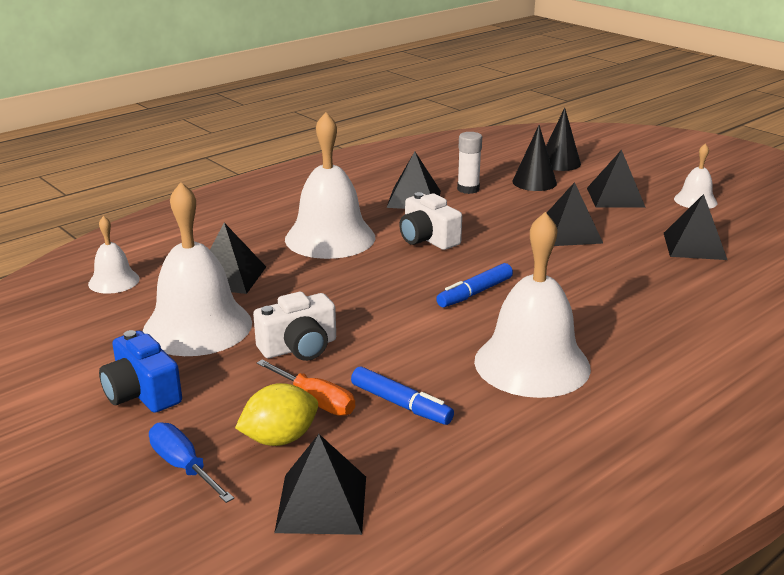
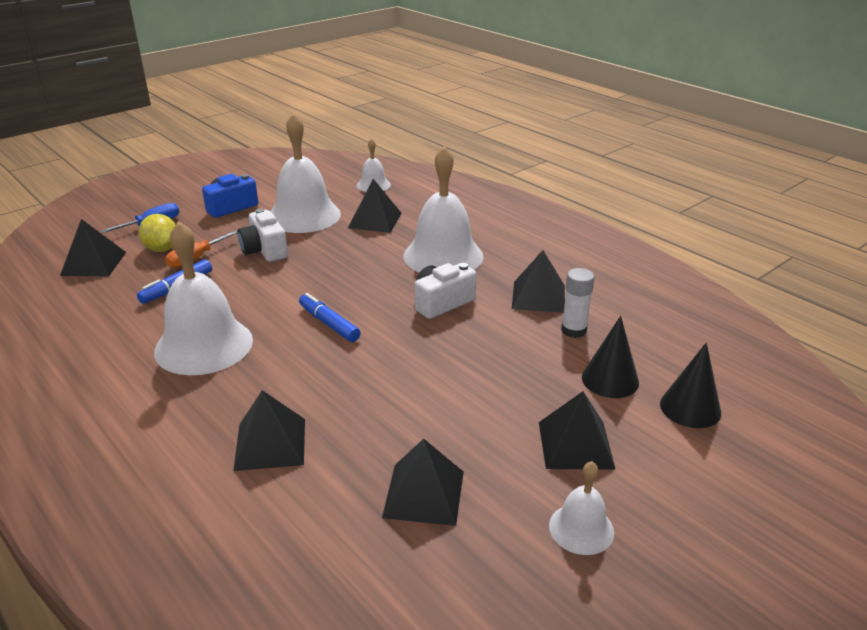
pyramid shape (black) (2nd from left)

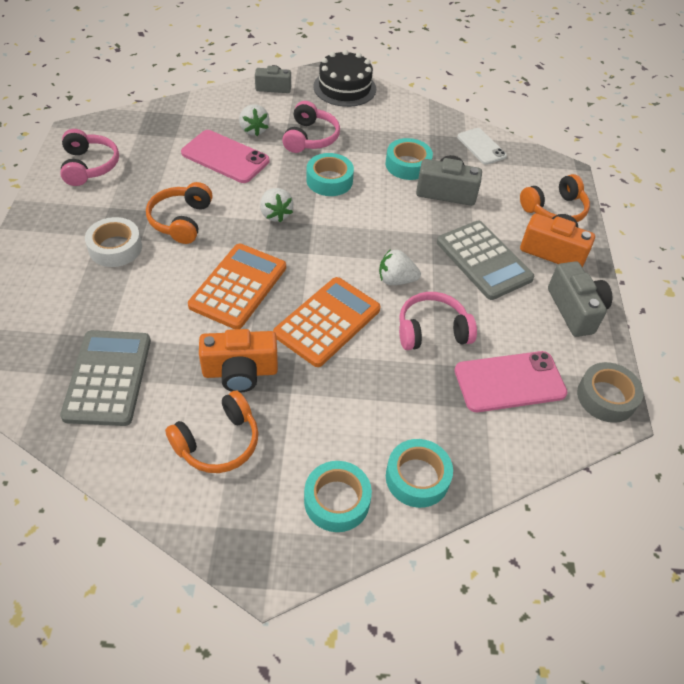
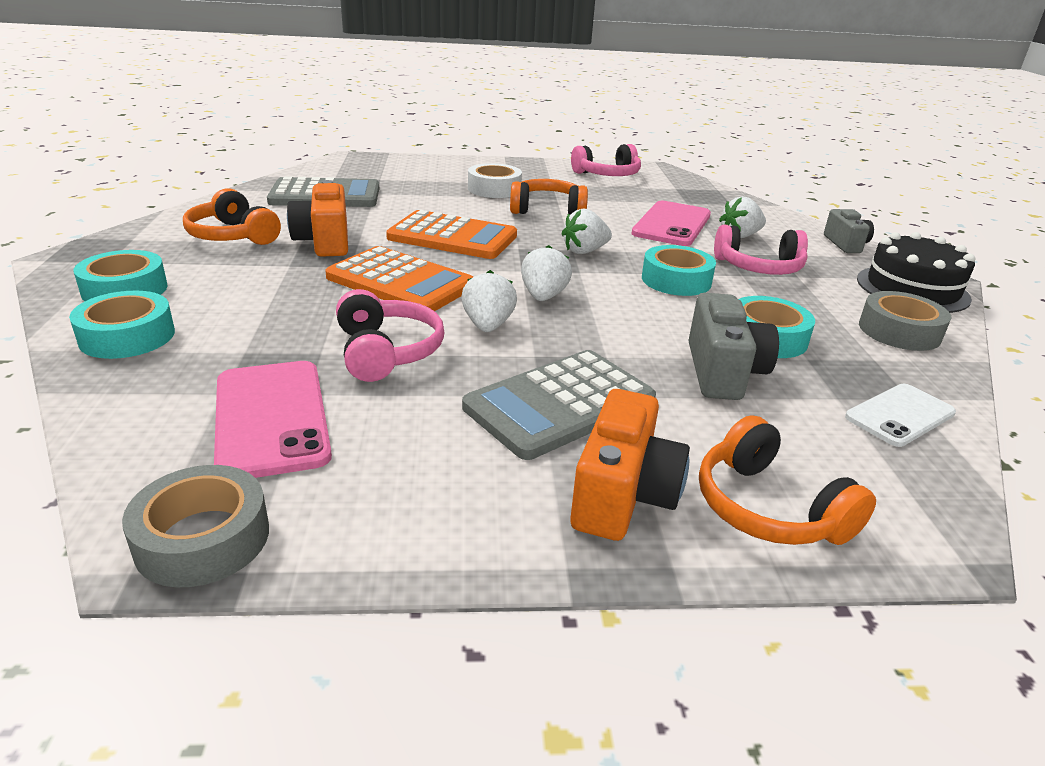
photo camera (gray) (3rd from left in the first image); strawberry (snow-white) (2nd from left); tape (gray) (2nd from left)

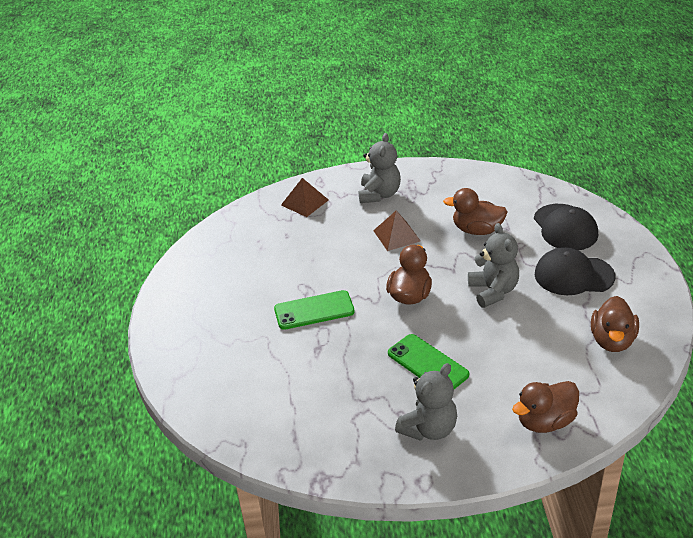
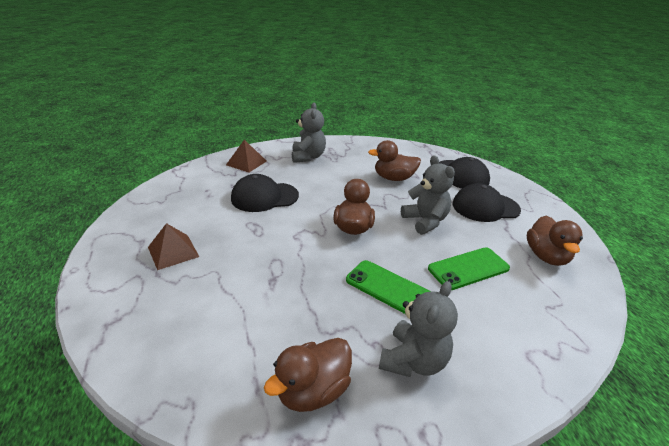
cap (black) (1st from left); mobile phone (leaf-green) (2nd from left); pyramid shape (brown) (1st from left); rubber duck (brown) (1st from left)

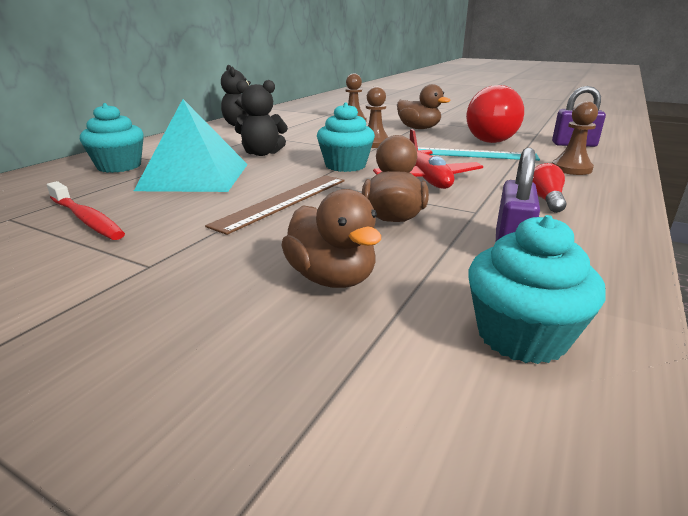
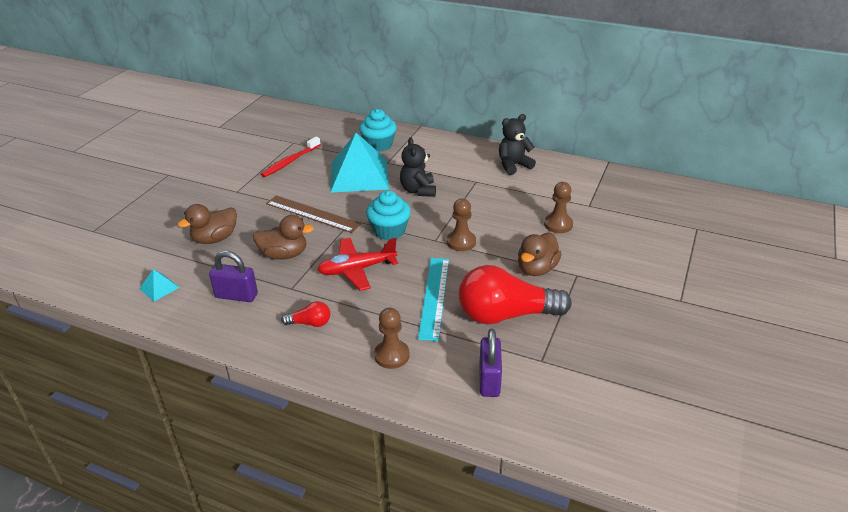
pyramid shape (turquoise) (1st from left)

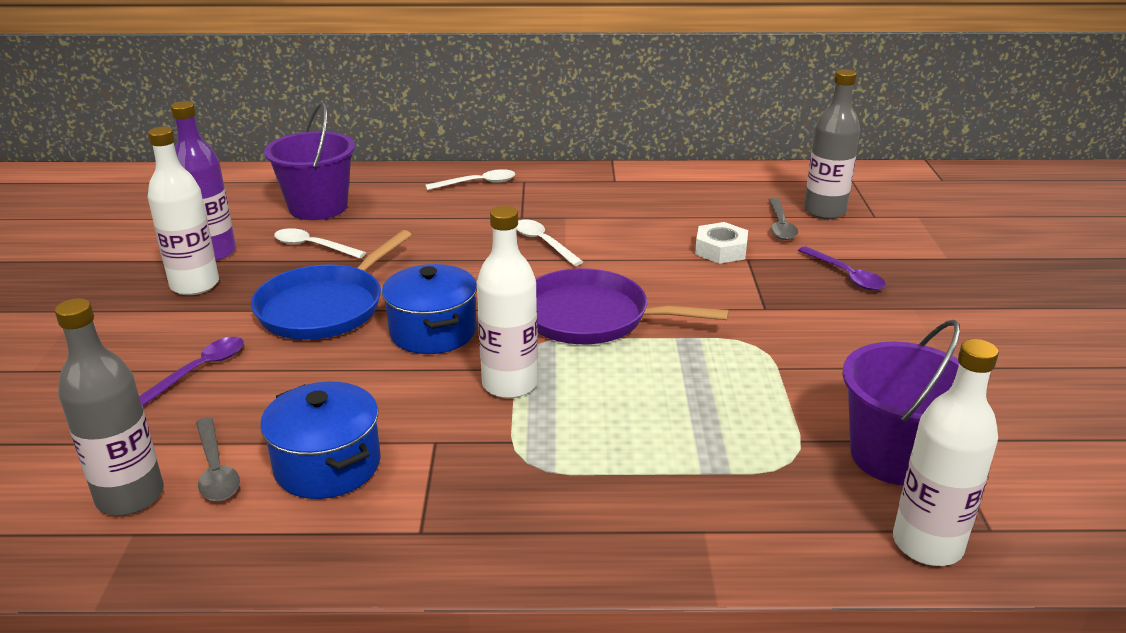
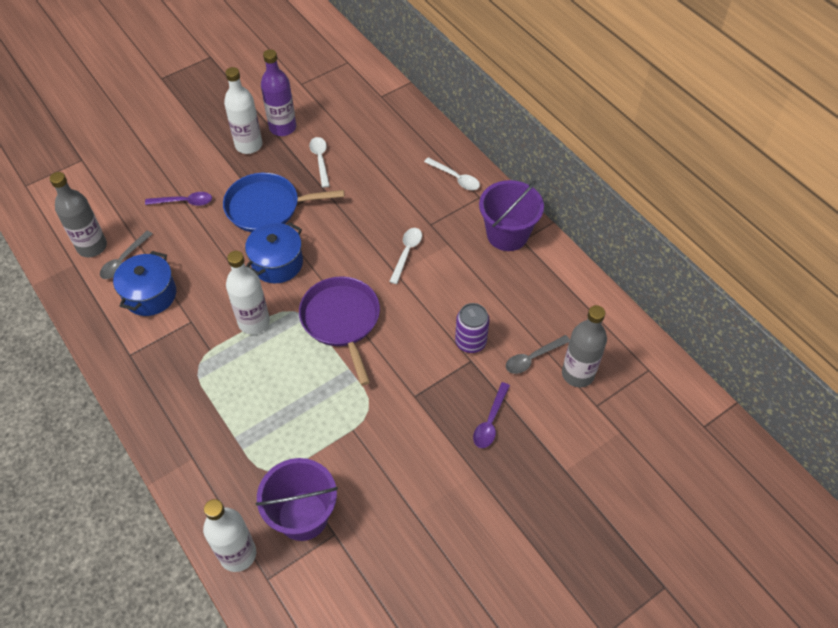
bucket (royal purple) (2nd from left); can (royal purple)

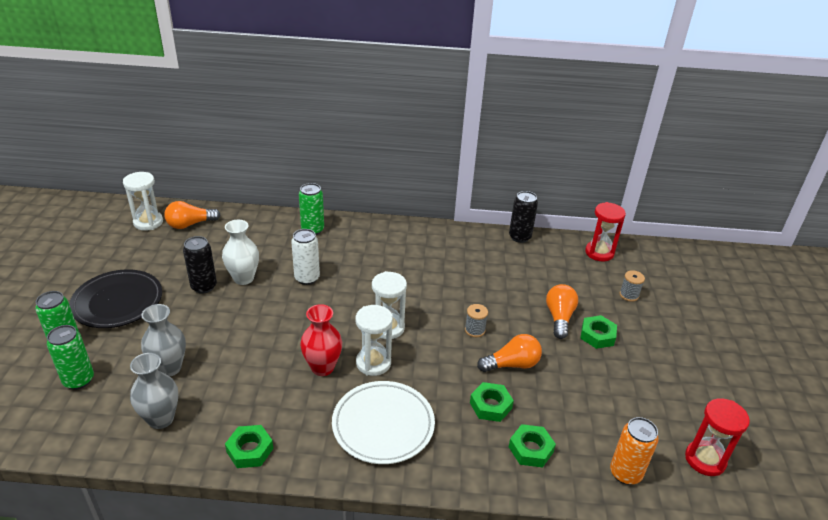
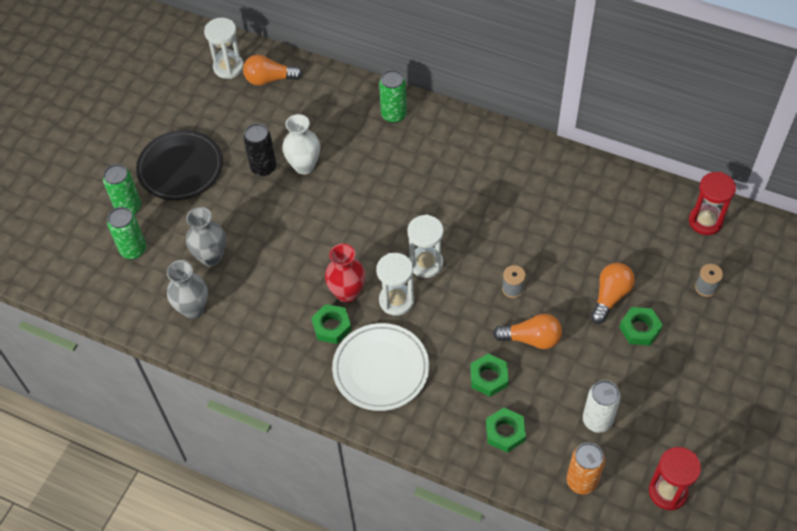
can (black) (2nd from left in the first image); hex nut (leaf-green) (1st from left); can (snow-white)

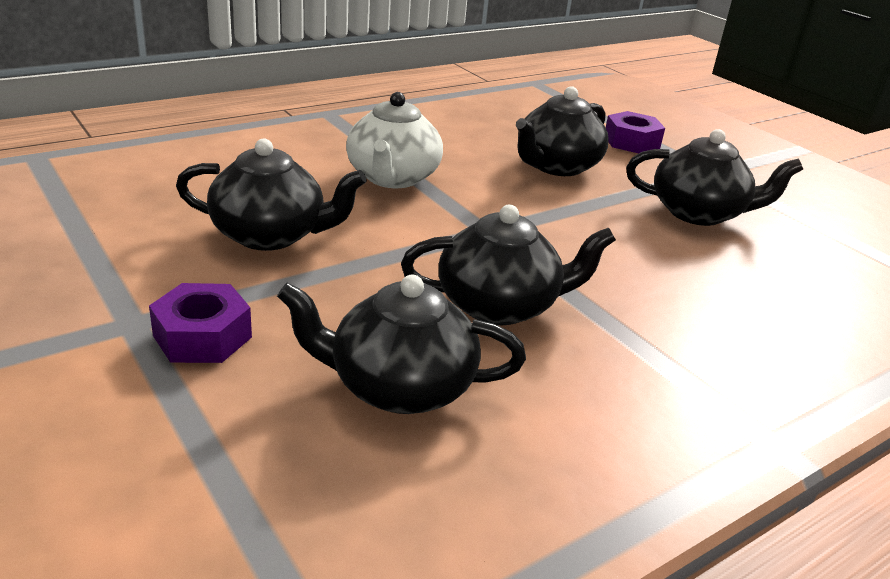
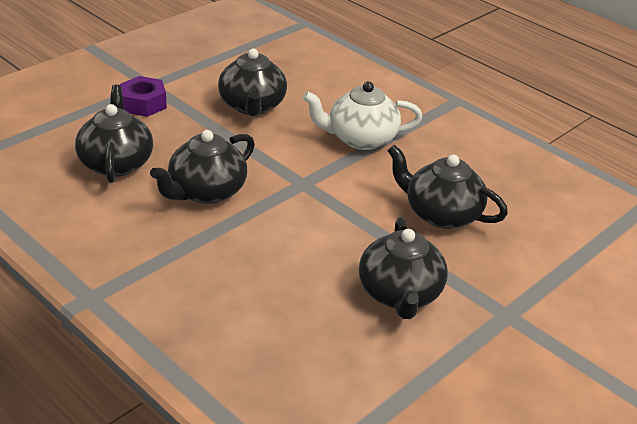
hex nut (royal purple) (2nd from left in the first image); teapot (black) (2nd from left)

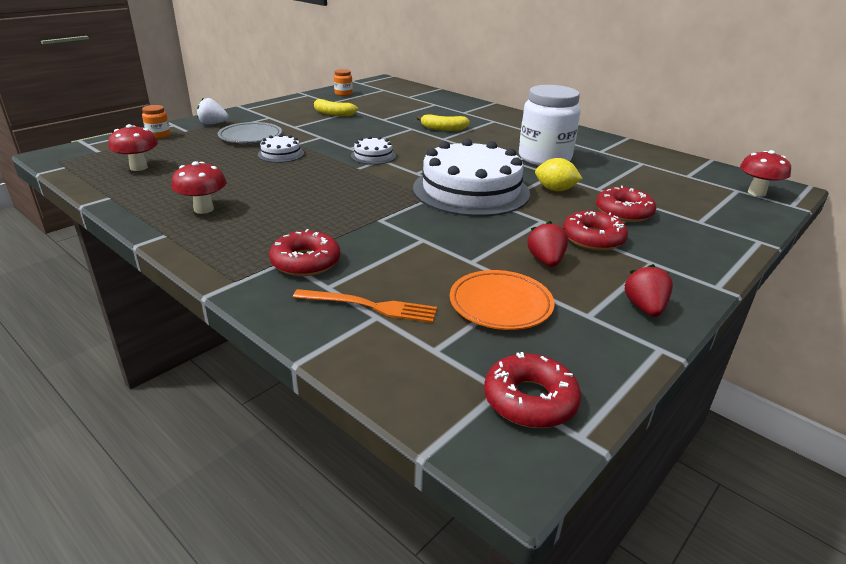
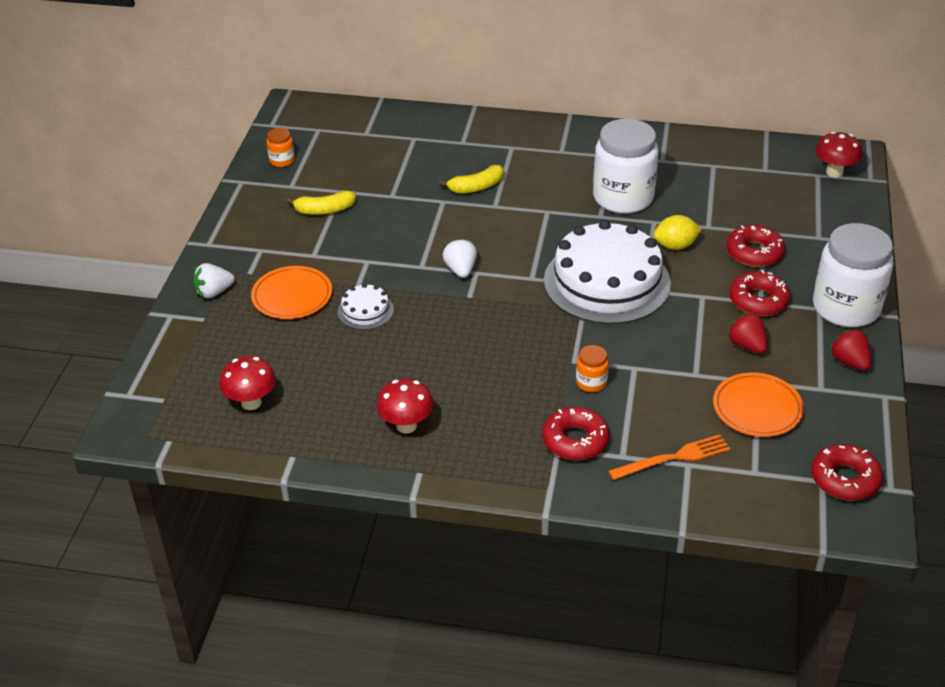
jam jar (snow-white) (2nd from left); jam jar (orange-coloured) (2nd from left); strawberry (snow-white) (2nd from left); plate (orange-coloured) (1st from left)

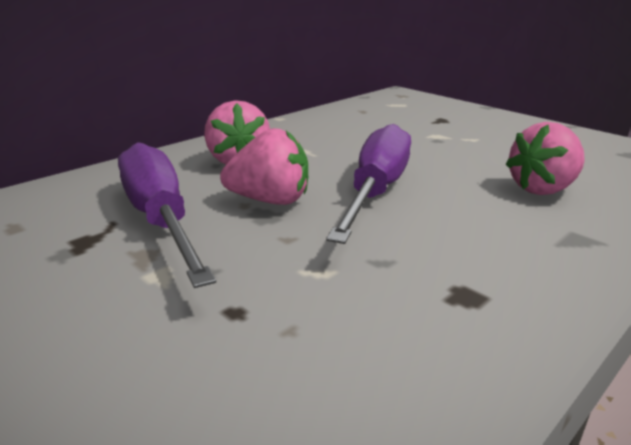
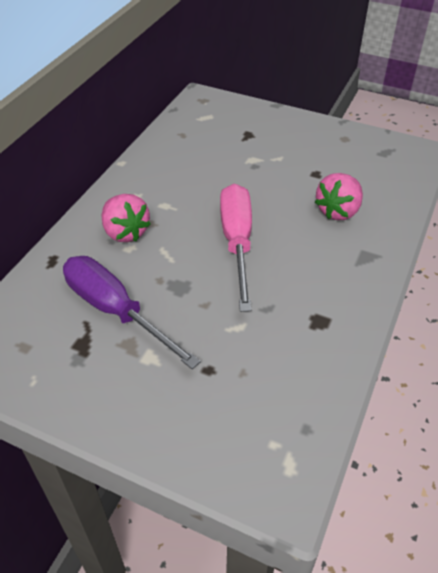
strawberry (rose-pink) (2nd from left in the first image); hand screwdriver (rose-pink)

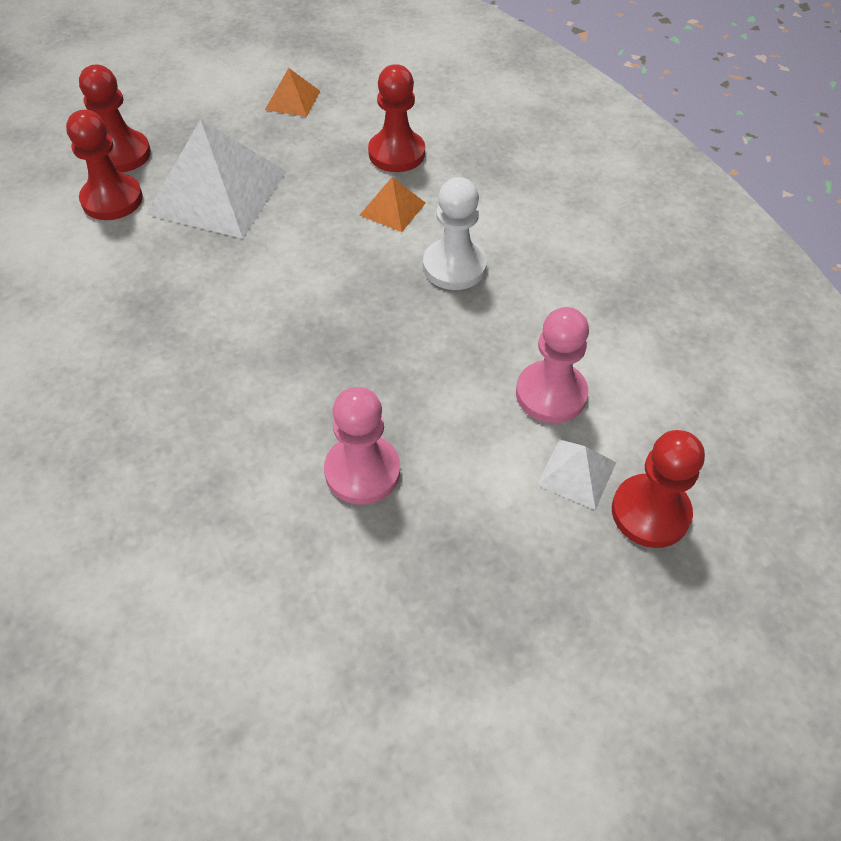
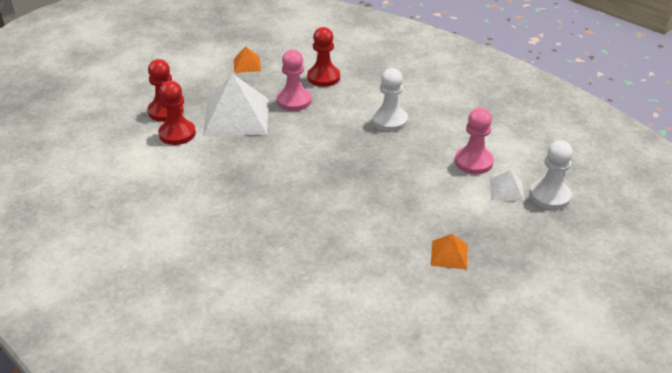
pawn (rose-pink) (1st from left); pyramid shape (orange-coloured) (2nd from left); pawn (snow-white) (2nd from left)

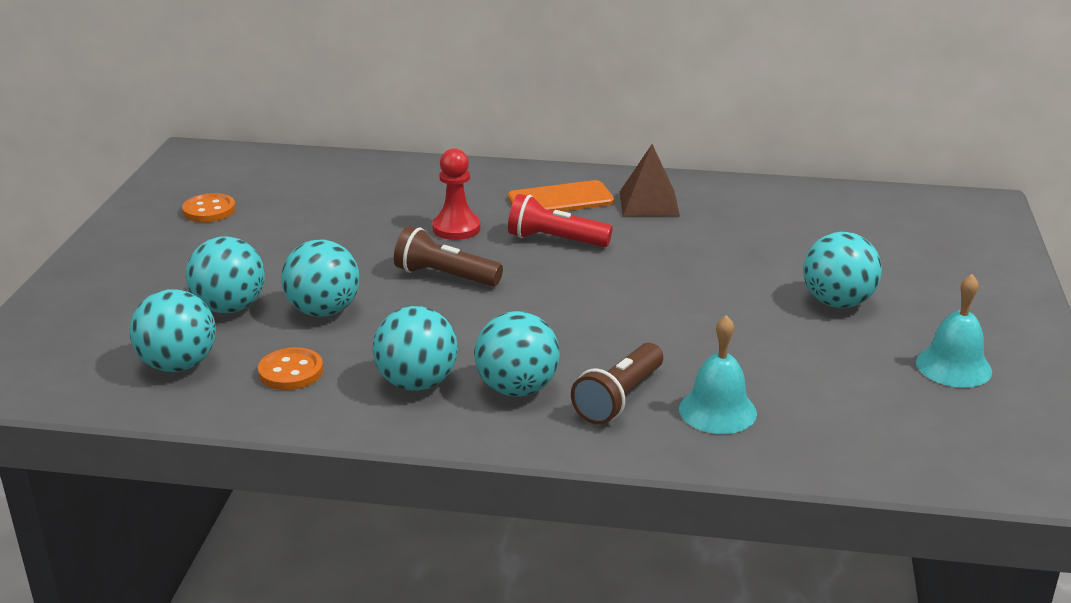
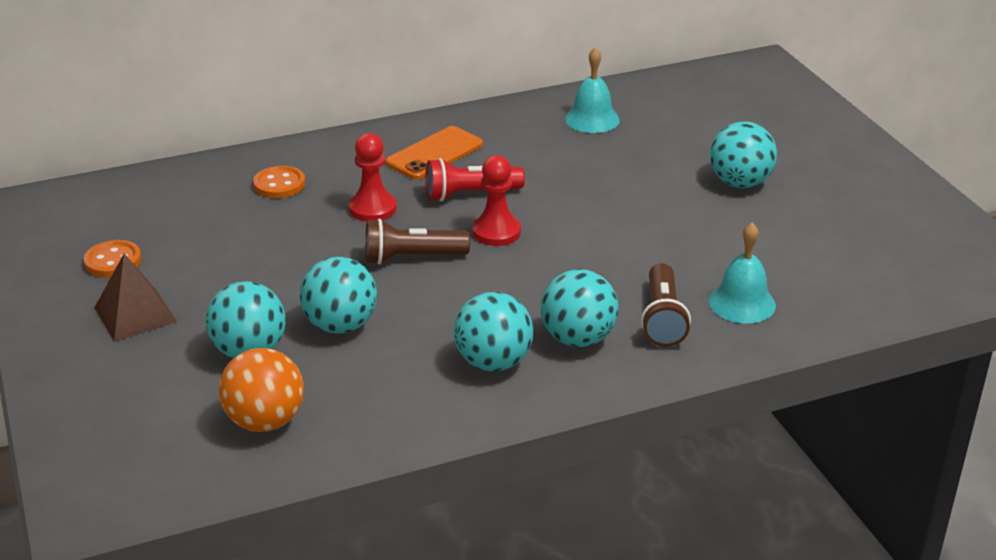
pawn (scarlet) (2nd from left); sewing button (orange-coloured) (2nd from left); pyramid shape (brown); school bell (turquoise) (1st from left); sphere (orange-coloured)

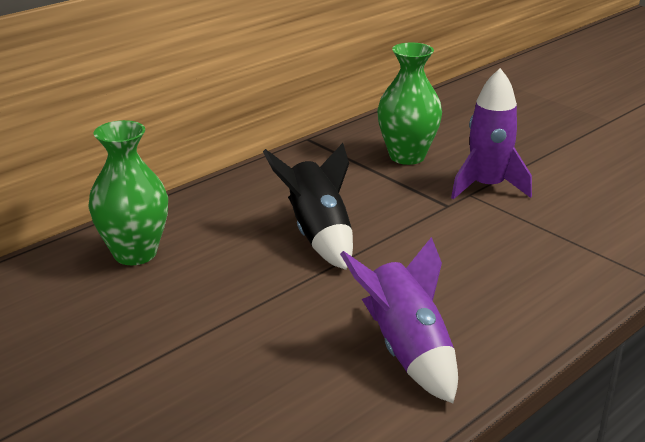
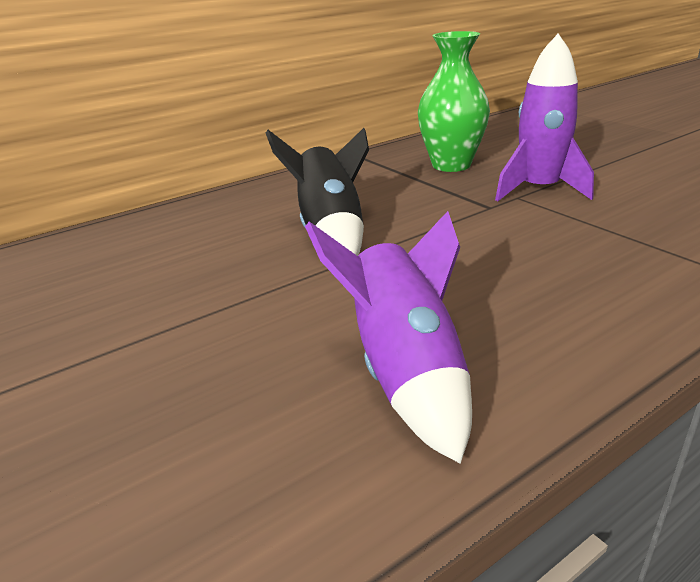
tall vase (leaf-green) (1st from left in the first image)

